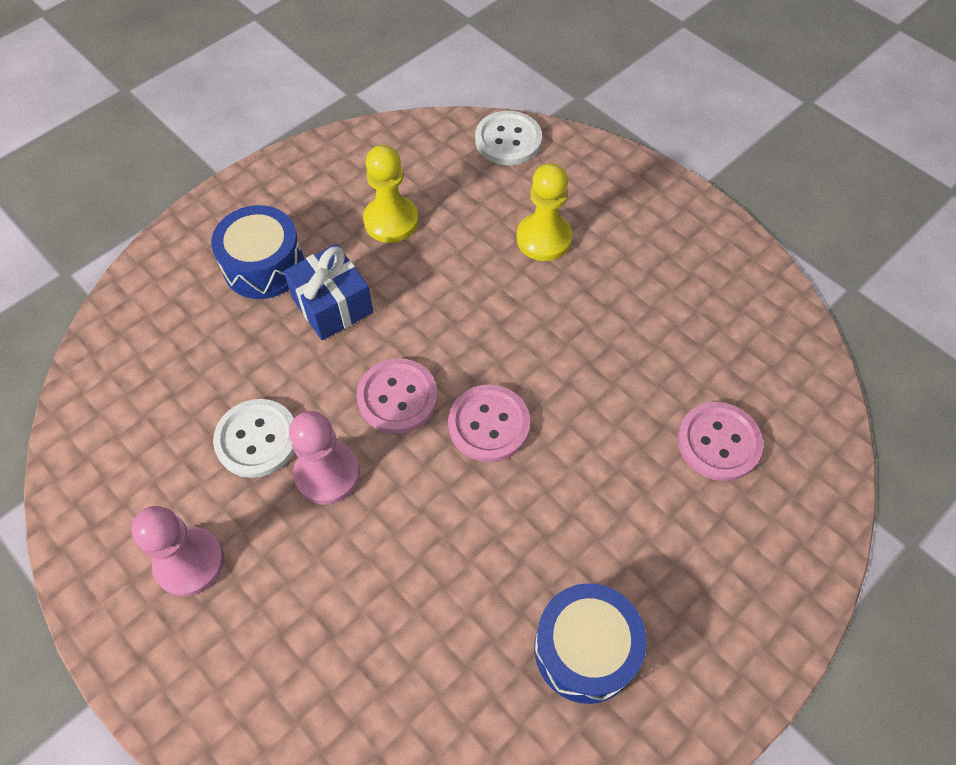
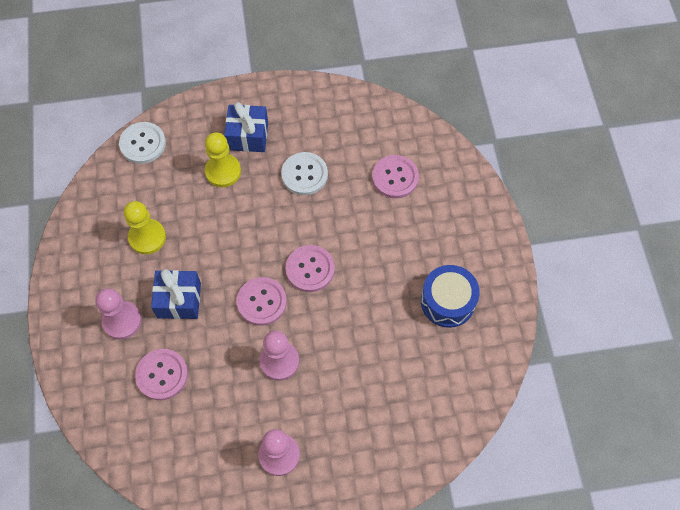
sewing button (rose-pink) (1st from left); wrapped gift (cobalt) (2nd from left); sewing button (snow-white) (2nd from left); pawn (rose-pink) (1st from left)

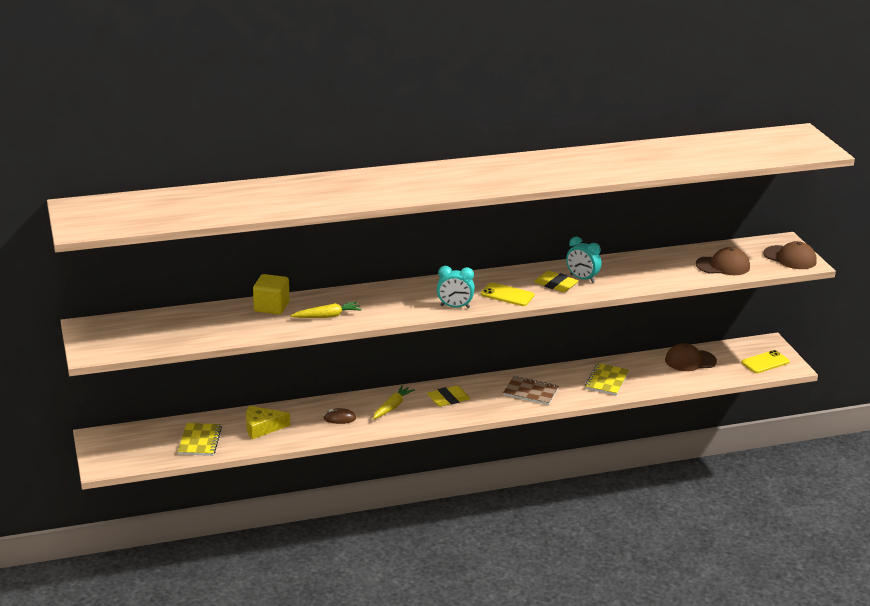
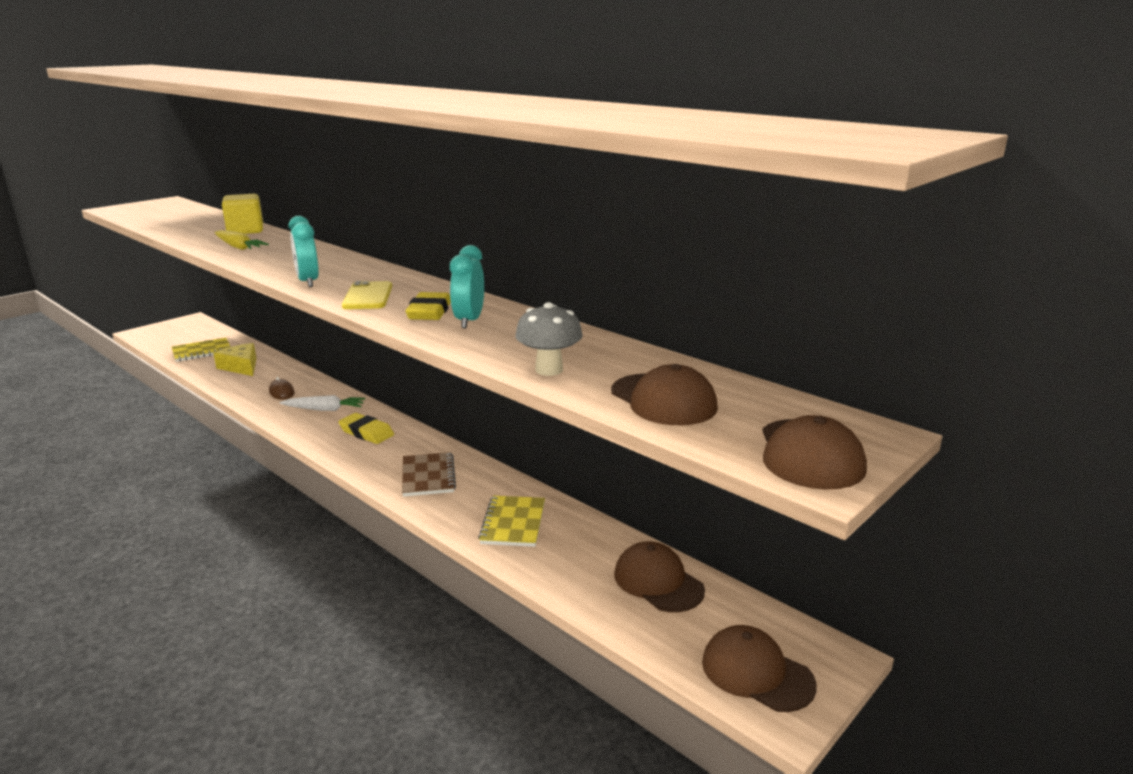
toadstool (gray); cap (brown) (3rd from left); toy carrot (snow-white); notebook (golden) (2nd from left)

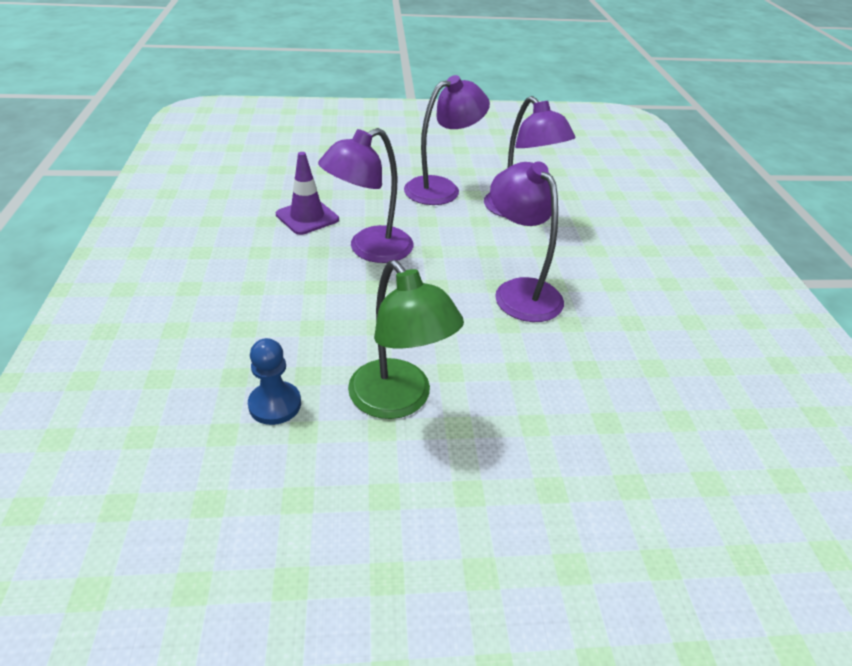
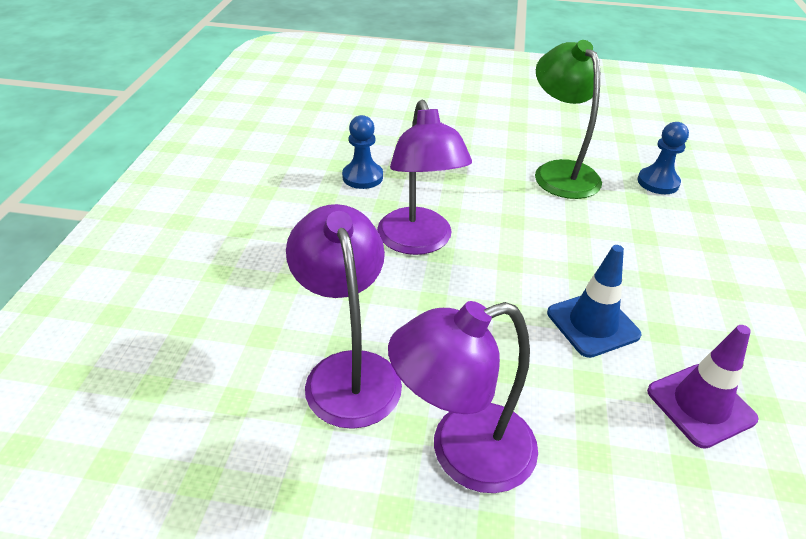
pawn (cobalt) (1st from left); road cone (cobalt)

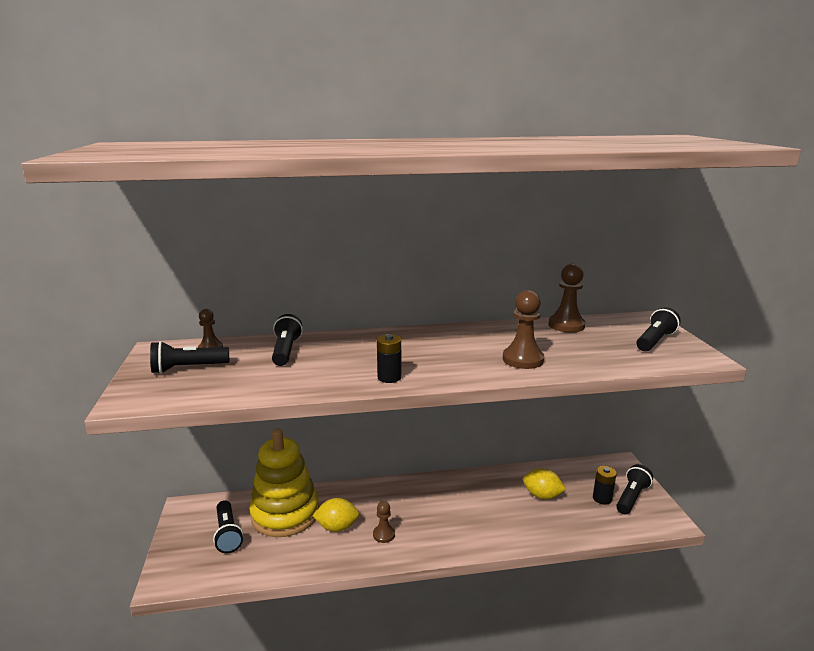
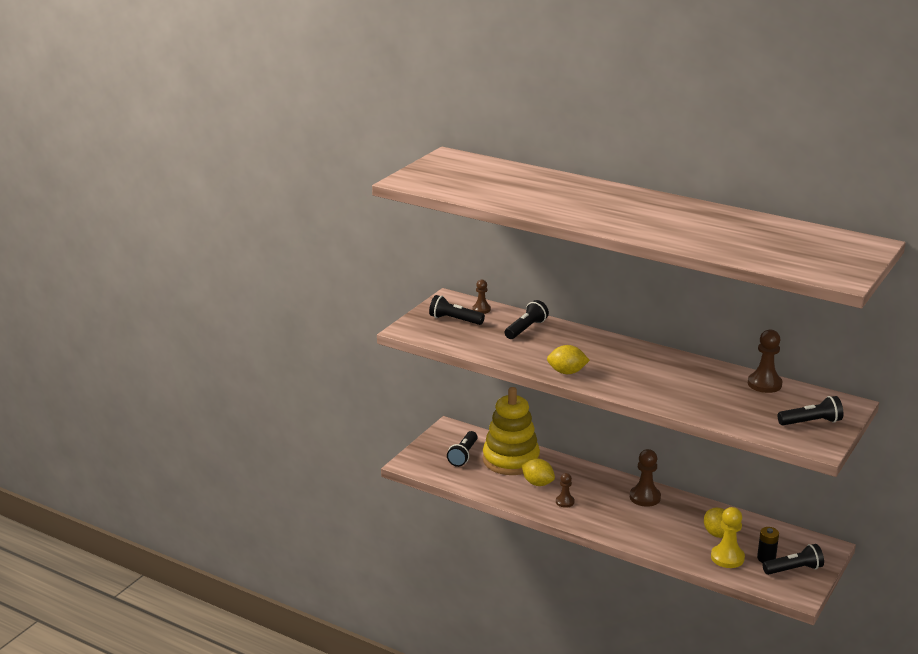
pawn (golden); pawn (brown) (3rd from left); lemon (golden) (2nd from left)

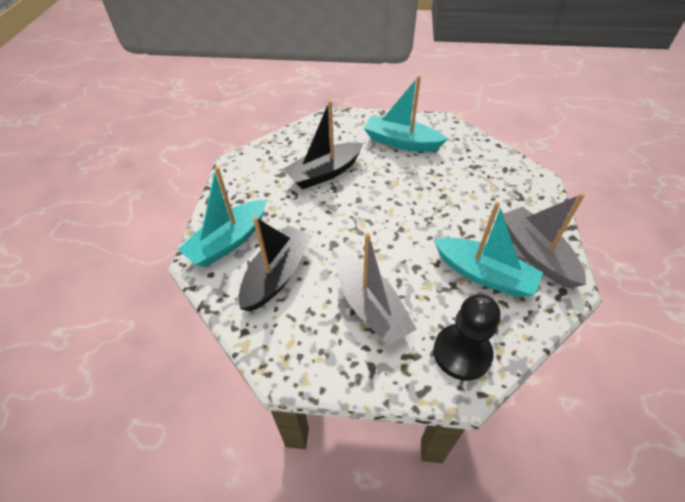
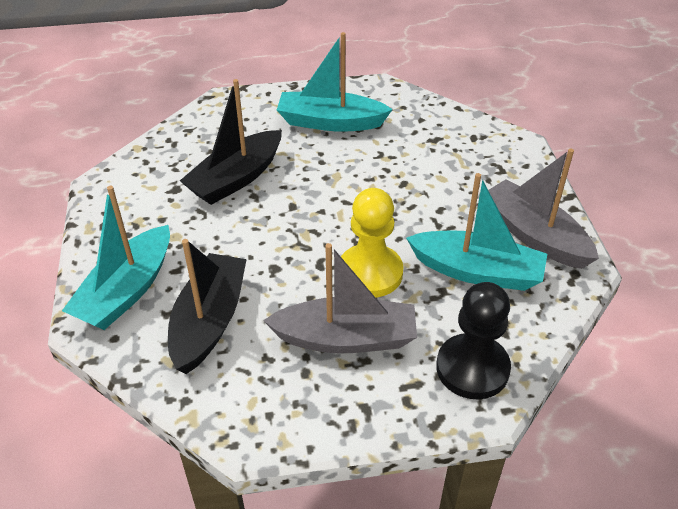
pawn (golden); boat (gray) (1st from left)

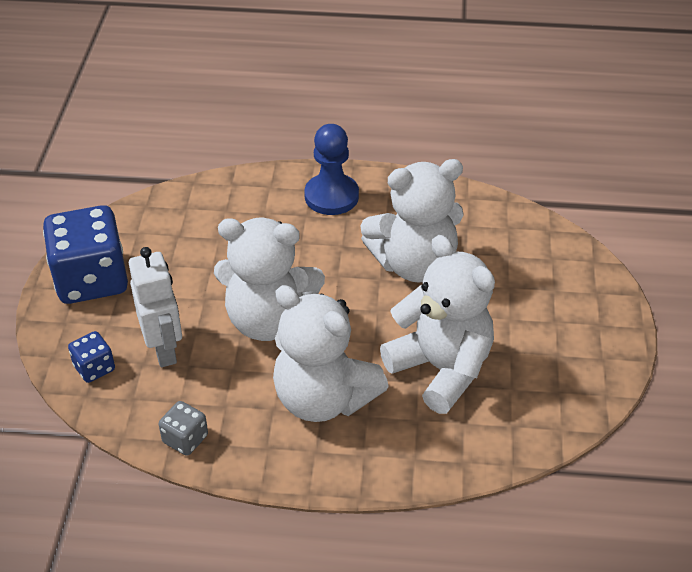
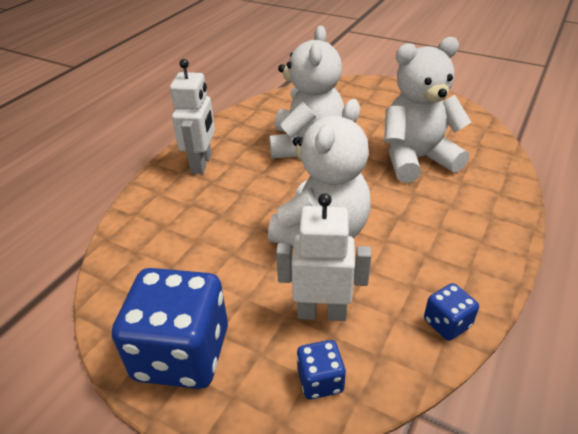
teddy bear (snow-white) (2nd from left in the first image); toy robot (snow-white) (1st from left); game die (cobalt) (3rd from left)

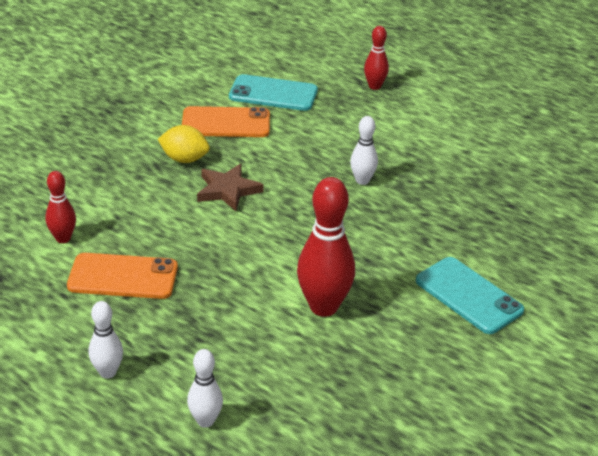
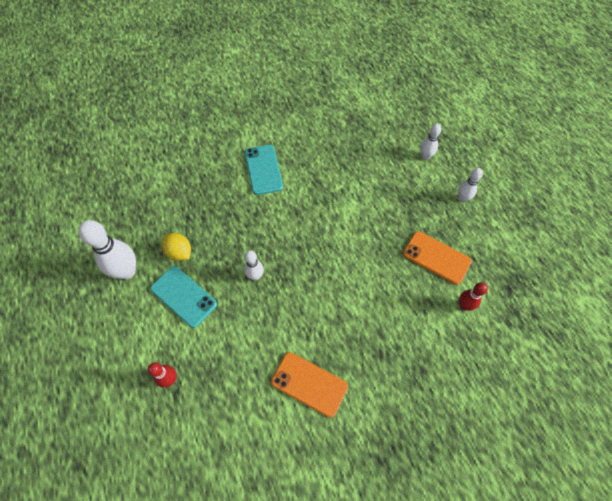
star (brown); tenpin (scarlet) (2nd from left in the first image); tenpin (snow-white) (1st from left); lemon (golden); mobile phone (turquoise) (1st from left)

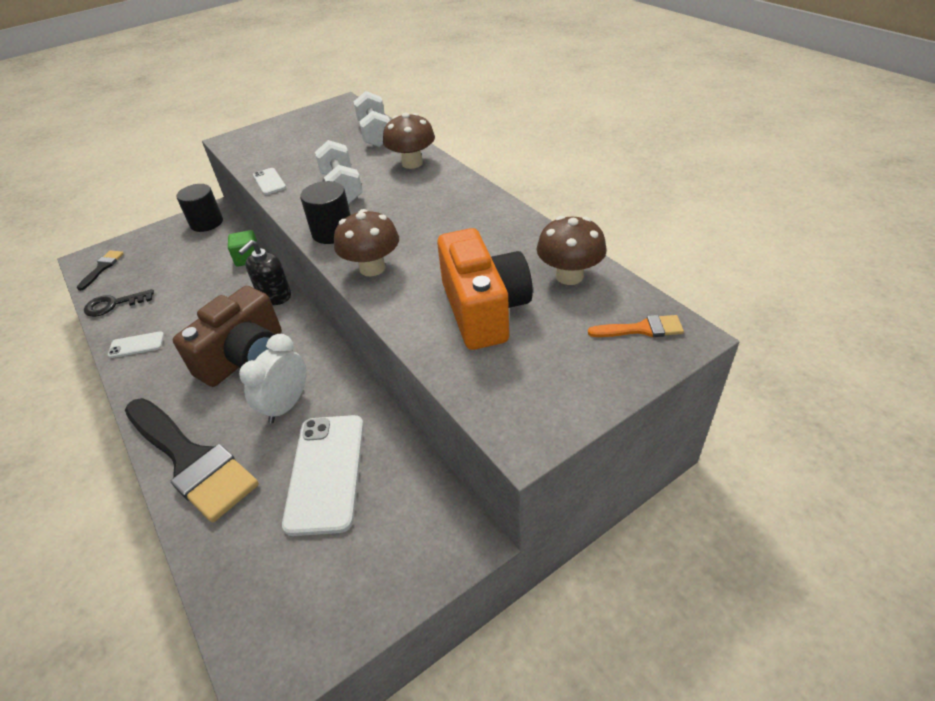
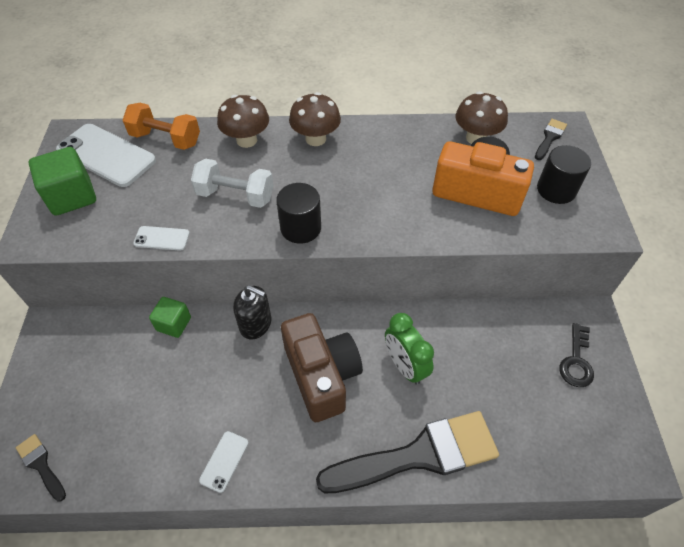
solid cube (leaf-green) (1st from left); latchkey (black); cylinder shape (black) (2nd from left); mobile phone (snow-white) (1st from left); toadstool (brown) (2nd from left); bedside clock (leaf-green); free weight (orange-coloured); brush (black) (3rd from left); soap pump (black)

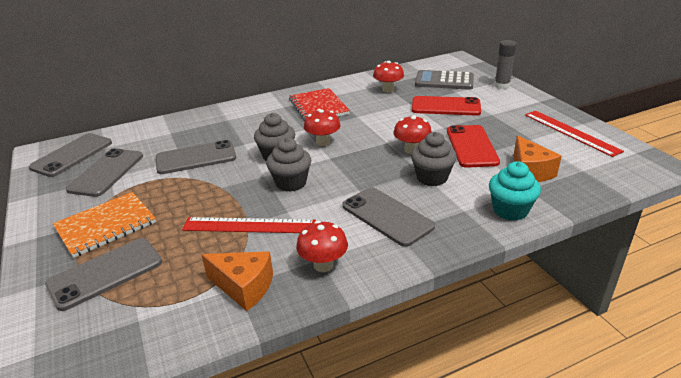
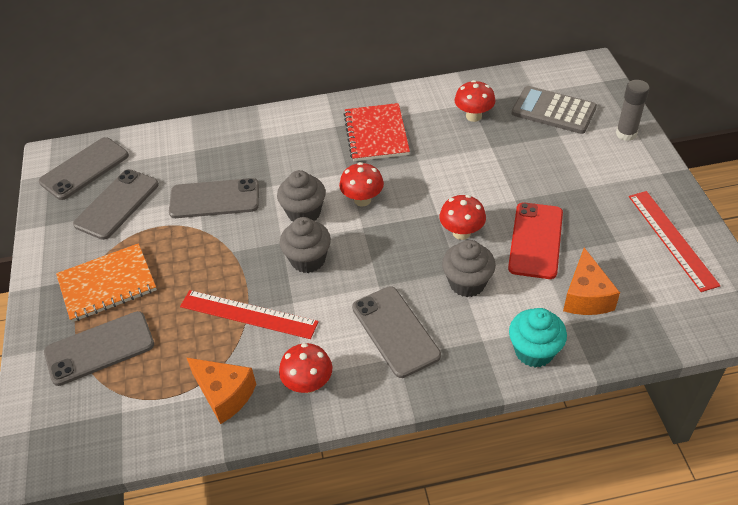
mobile phone (scarlet) (1st from left in the first image)

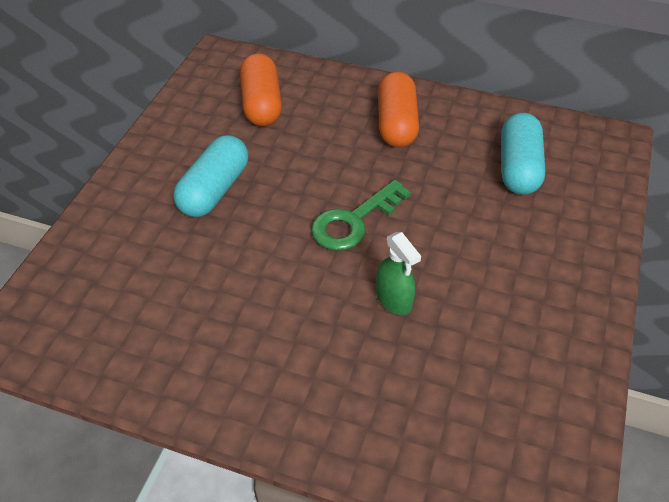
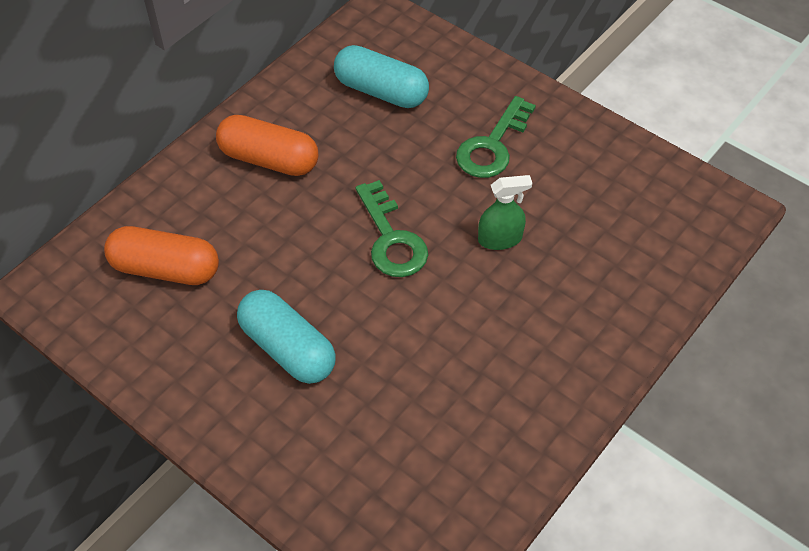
latchkey (leaf-green) (2nd from left)

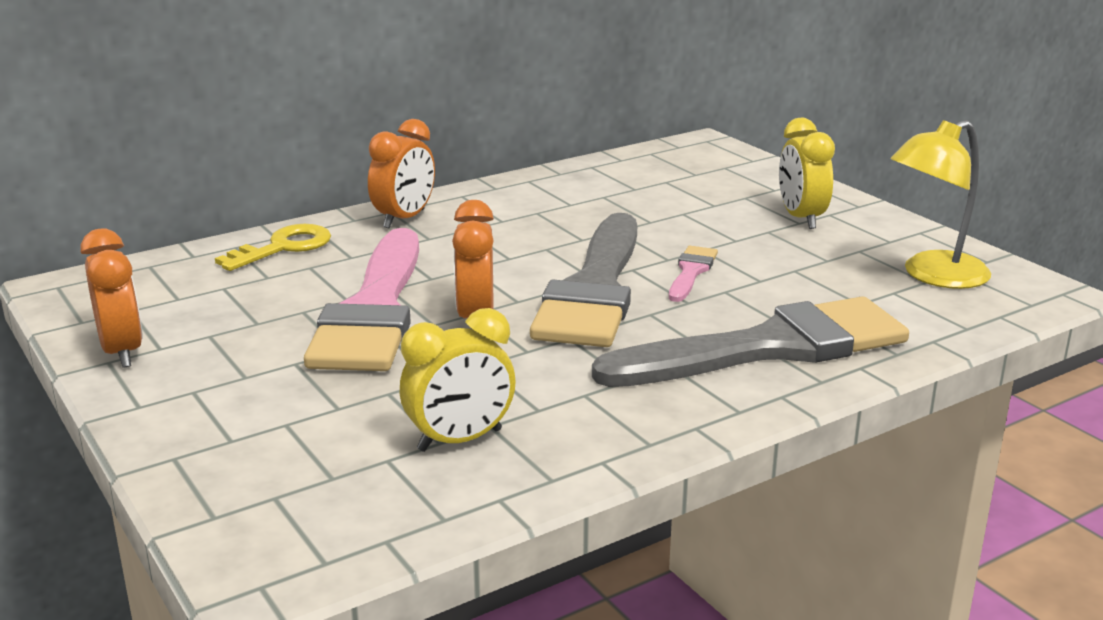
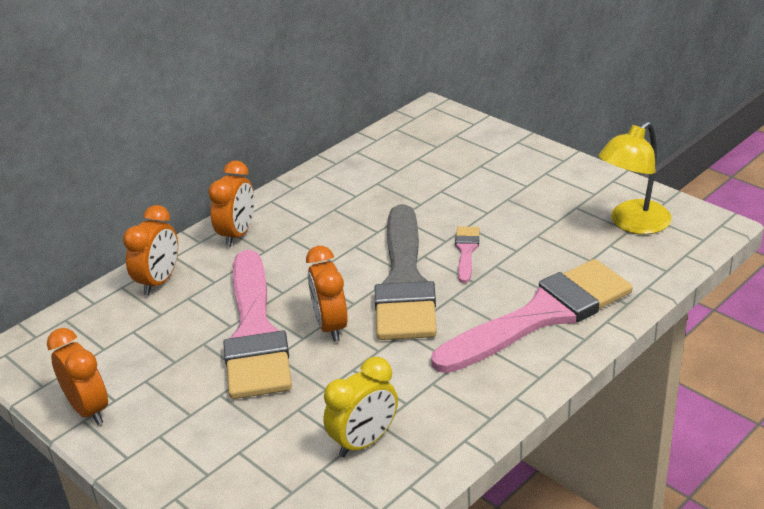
bedside clock (golden) (2nd from left in the first image); bedside clock (orange-coloured) (2nd from left); brush (rose-pink) (3rd from left)

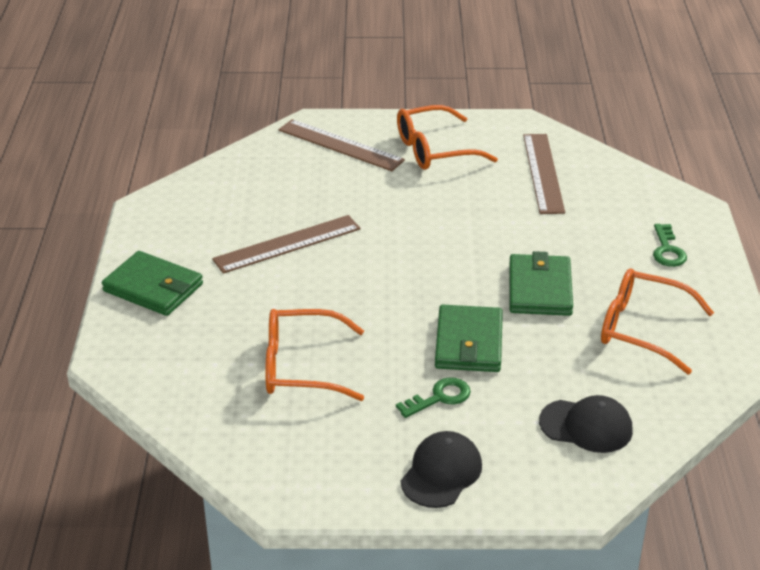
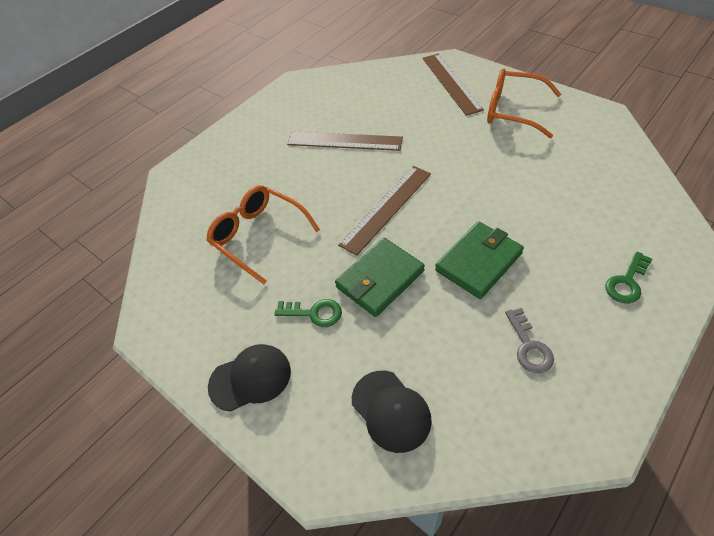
wallet (leaf-green) (1st from left in the first image); measuring stick (brown) (2nd from left); latchkey (gray)

